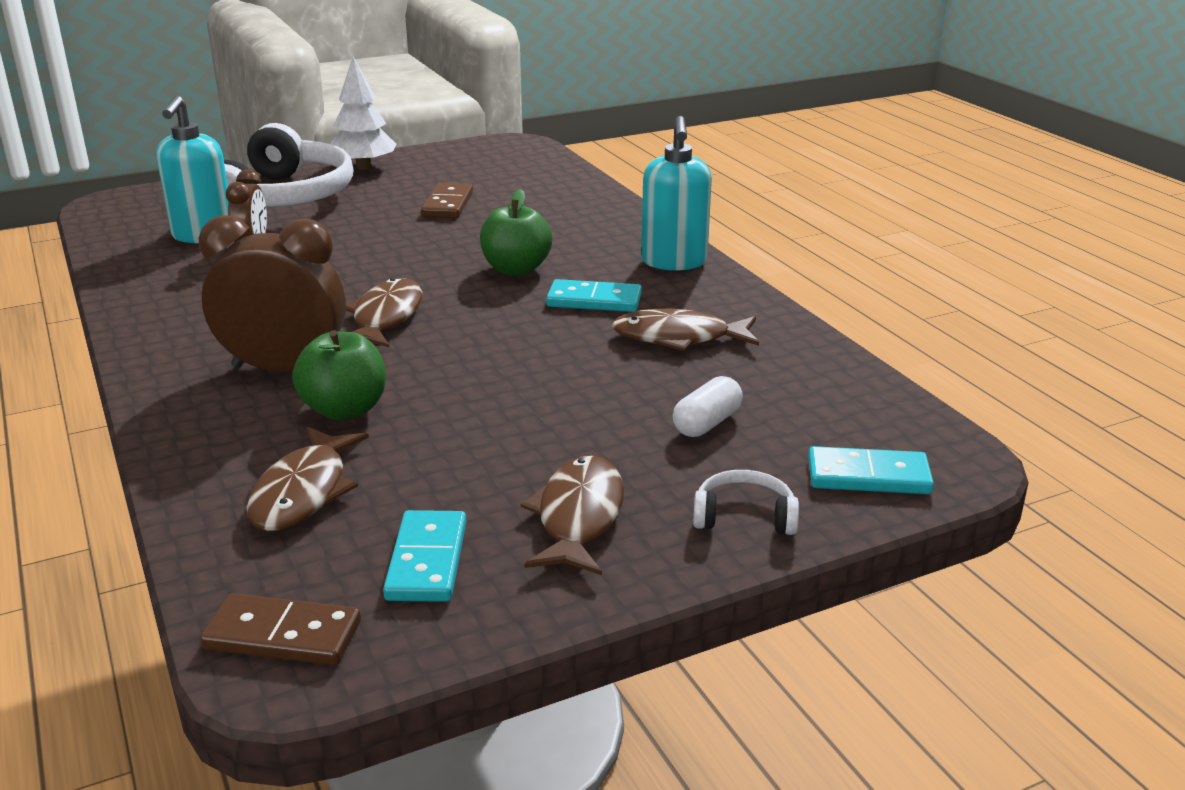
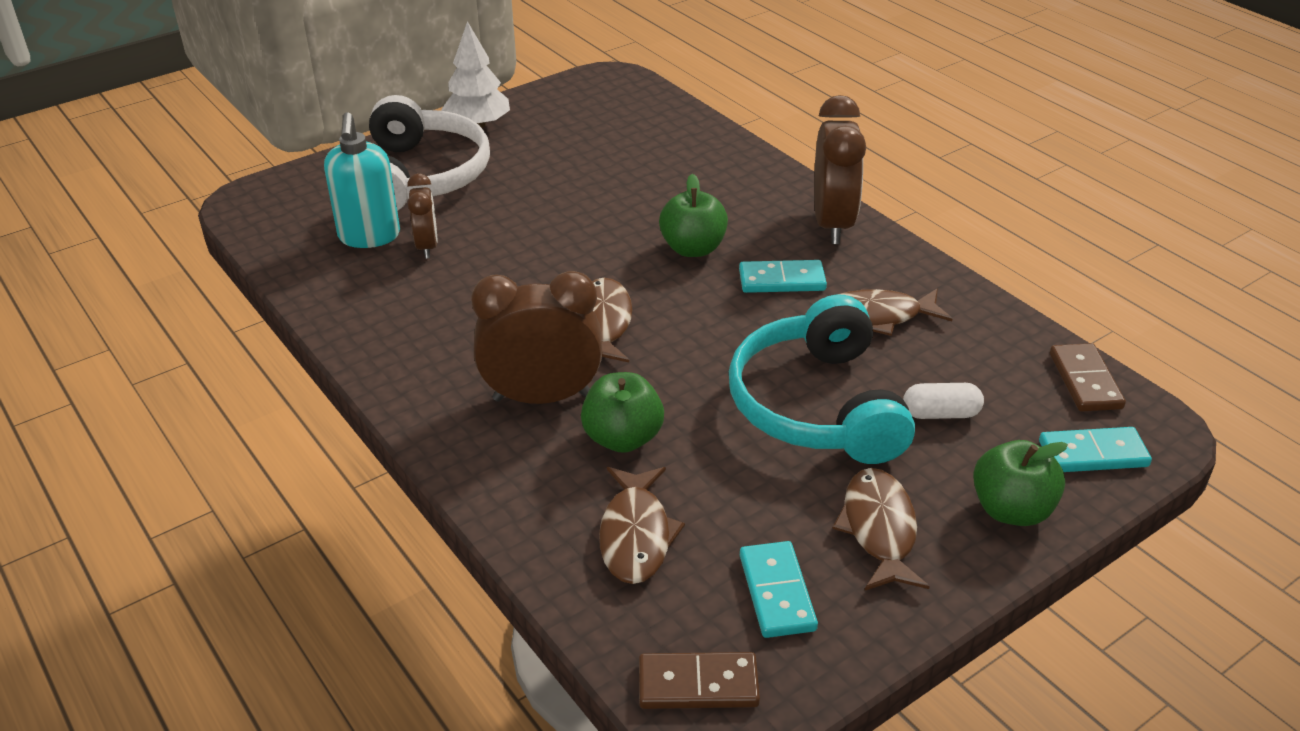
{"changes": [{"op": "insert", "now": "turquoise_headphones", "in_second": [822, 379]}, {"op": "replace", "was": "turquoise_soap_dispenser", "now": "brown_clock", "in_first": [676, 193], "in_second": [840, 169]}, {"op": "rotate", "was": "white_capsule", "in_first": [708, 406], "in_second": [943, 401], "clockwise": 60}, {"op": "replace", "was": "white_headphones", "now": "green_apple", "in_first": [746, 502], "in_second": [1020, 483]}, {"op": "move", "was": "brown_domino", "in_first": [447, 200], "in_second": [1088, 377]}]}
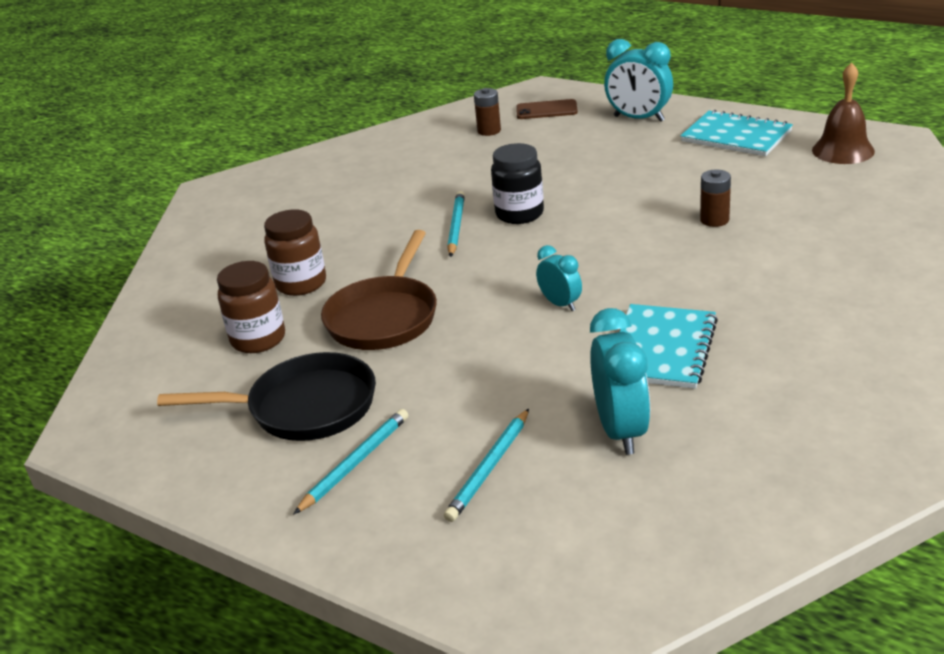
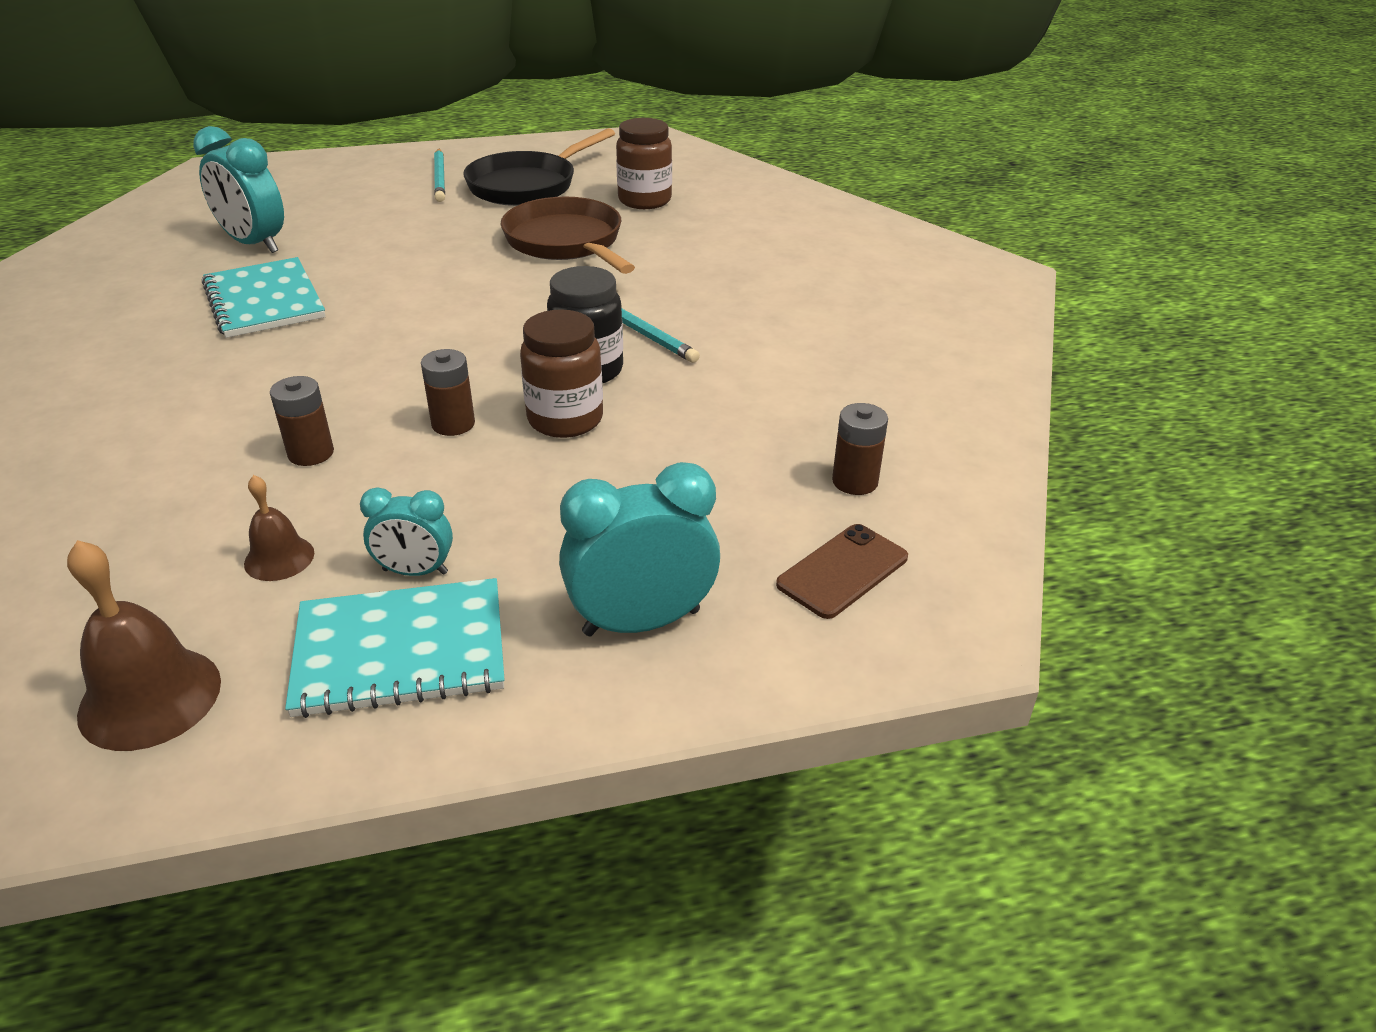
{"changes": [{"op": "insert", "now": "brown_bell", "in_second": [279, 528]}, {"op": "move", "was": "turquoise_clock", "in_first": [559, 278], "in_second": [406, 531]}, {"op": "insert", "now": "brown_battery", "in_second": [448, 392]}, {"op": "move", "was": "brown_jar", "in_first": [295, 252], "in_second": [561, 374]}, {"op": "delete", "was": "turquoise_pencil", "in_first": [486, 465]}]}
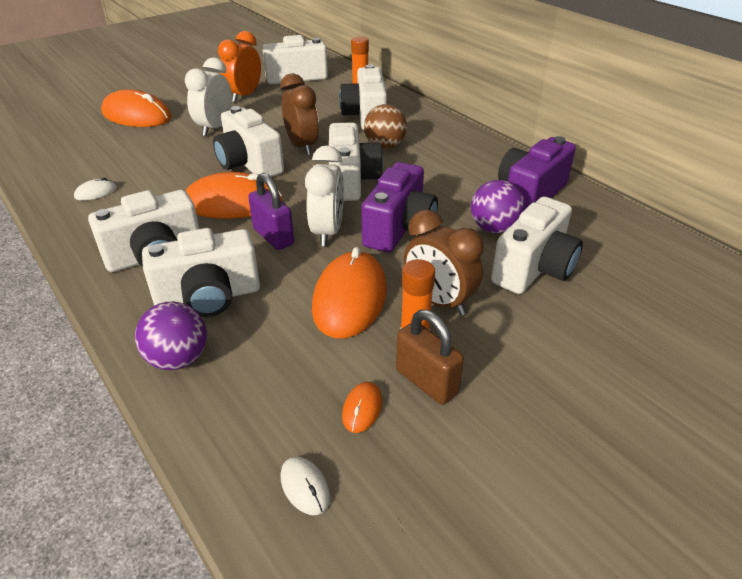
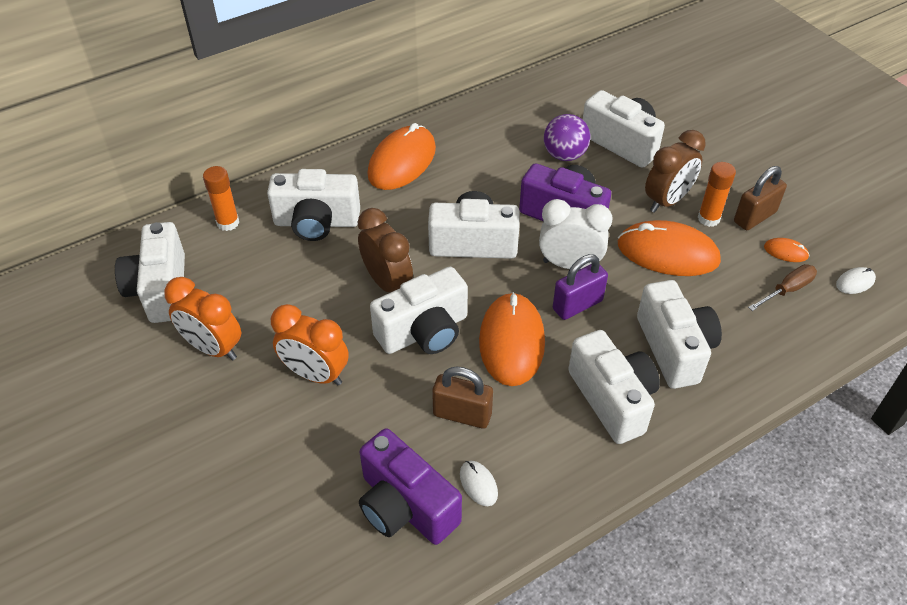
{"changes": [{"op": "recolor", "was": "white_clock", "now": "orange_clock", "in_first": [208, 97], "in_second": [310, 345]}, {"op": "rotate", "was": "brown_clock", "in_first": [299, 114], "in_second": [385, 250], "clockwise": 75}, {"op": "move", "was": "purple_camera", "in_first": [537, 172], "in_second": [410, 487]}, {"op": "move", "was": "orange_mouse", "in_first": [136, 108], "in_second": [402, 156]}, {"op": "insert", "now": "brown_padlock", "in_second": [462, 398]}, {"op": "insert", "now": "brown_screwdriver", "in_second": [782, 287]}, {"op": "delete", "was": "purple_ball", "in_first": [171, 336]}, {"op": "delete", "was": "brown_ball", "in_first": [385, 126]}]}
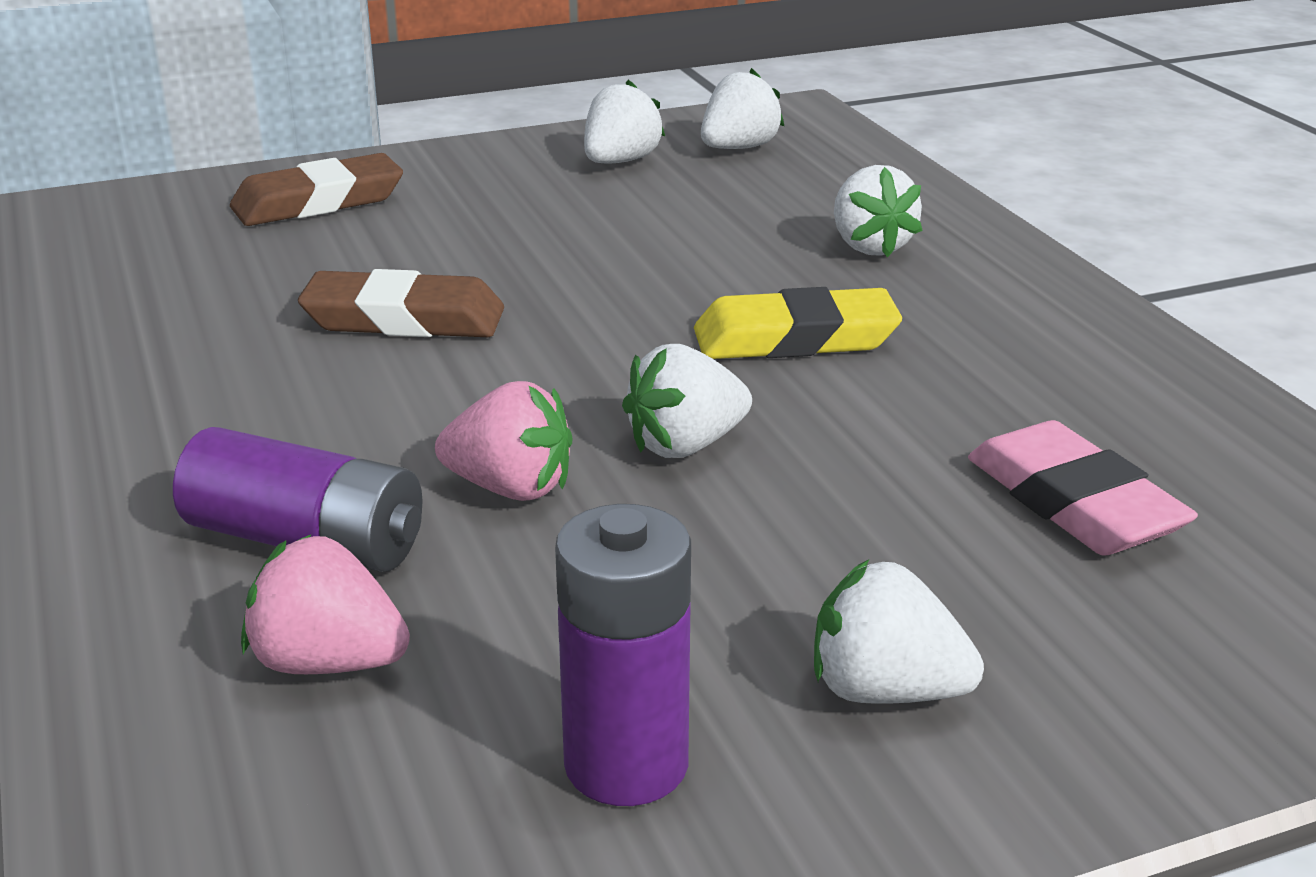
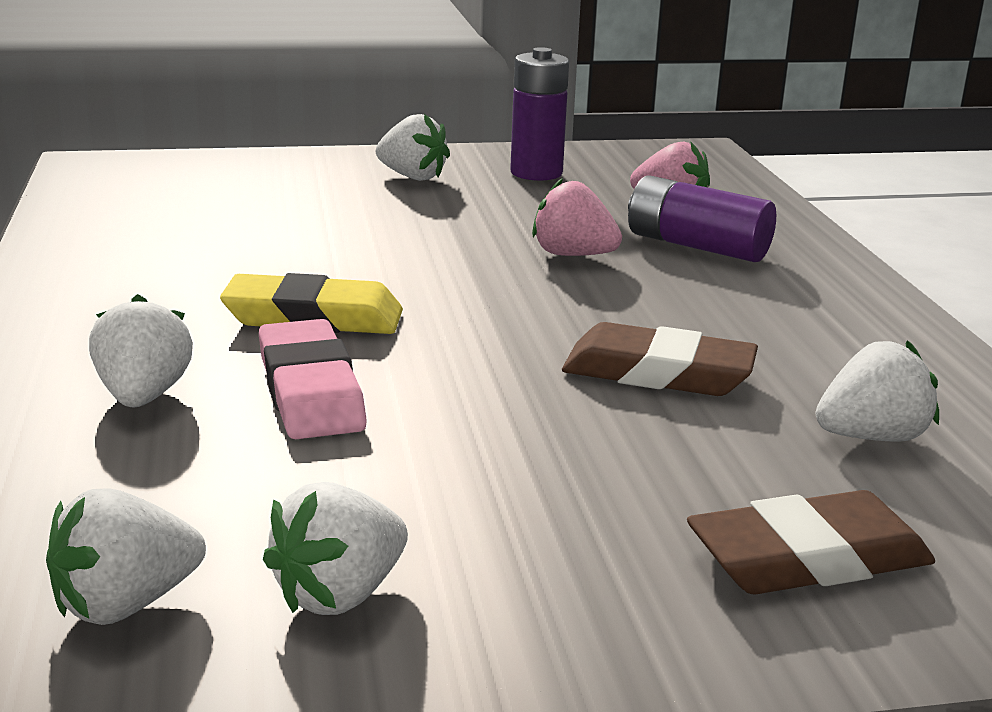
{"changes": [{"op": "move", "was": "pink_eraser", "in_first": [1083, 488], "in_second": [313, 379]}, {"op": "move", "was": "white_strawberry", "in_first": [687, 401], "in_second": [877, 391]}]}
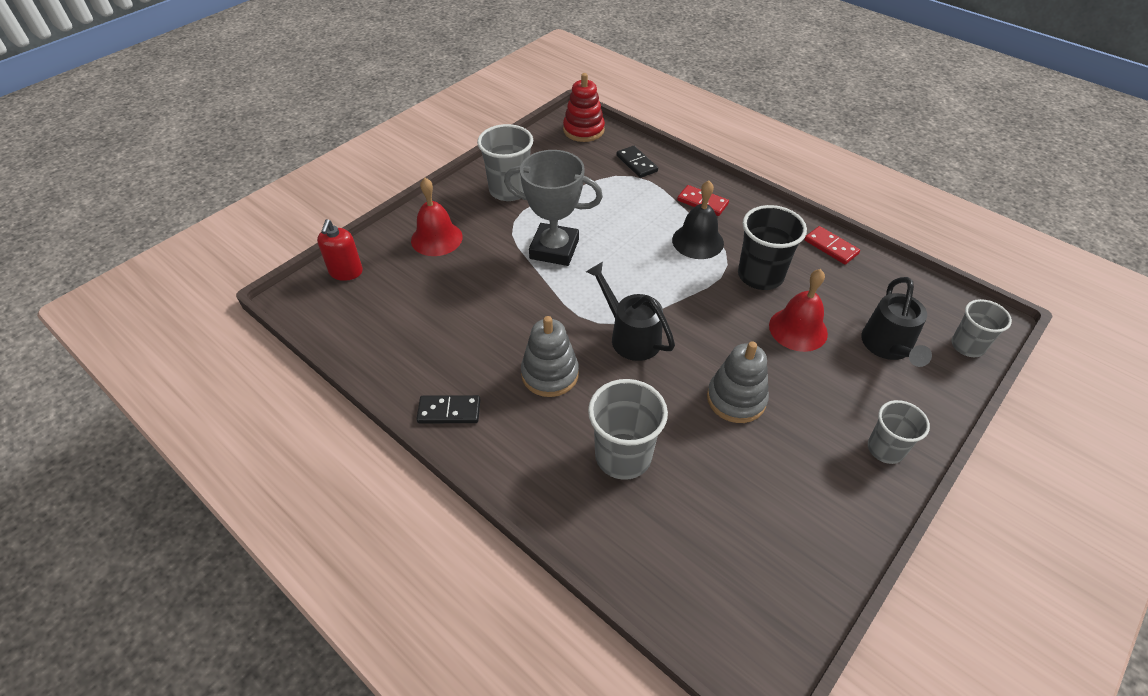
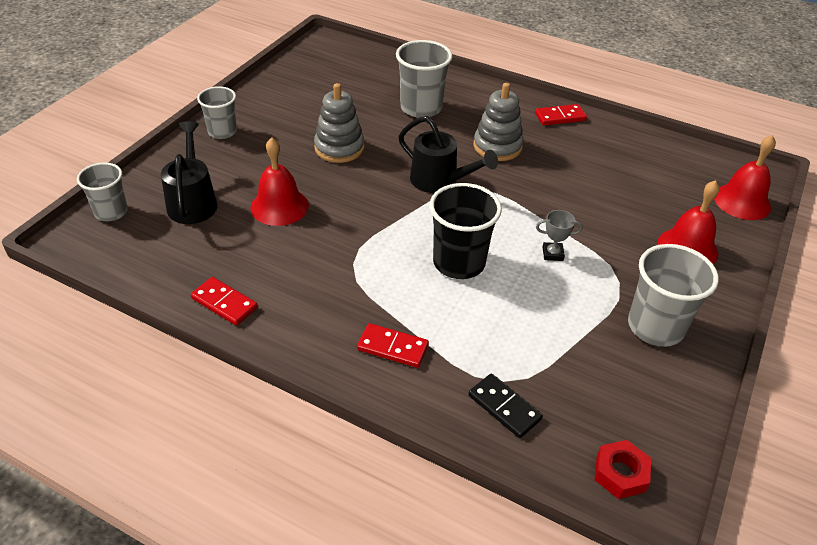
{"changes": [{"op": "move", "was": "black_cup", "in_first": [772, 247], "in_second": [466, 231]}, {"op": "recolor", "was": "black_domino", "now": "red_domino", "in_first": [448, 409], "in_second": [561, 114]}, {"op": "resize", "was": "grey_trophy", "in_first": [553, 208], "in_second": [559, 235], "ratio": 0.41}, {"op": "replace", "was": "red_stacking_toy", "now": "red_nut", "in_first": [584, 107], "in_second": [623, 469]}, {"op": "replace", "was": "red_soap_dispenser", "now": "red_bell", "in_first": [340, 250], "in_second": [745, 177]}, {"op": "delete", "was": "black_bell", "in_first": [698, 219]}]}
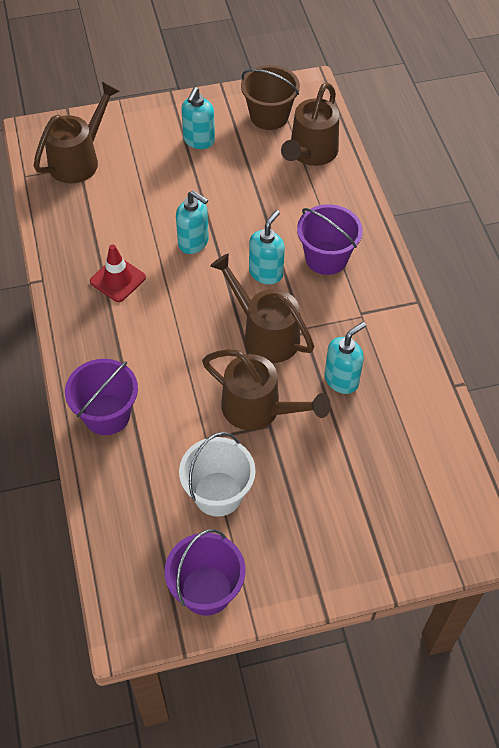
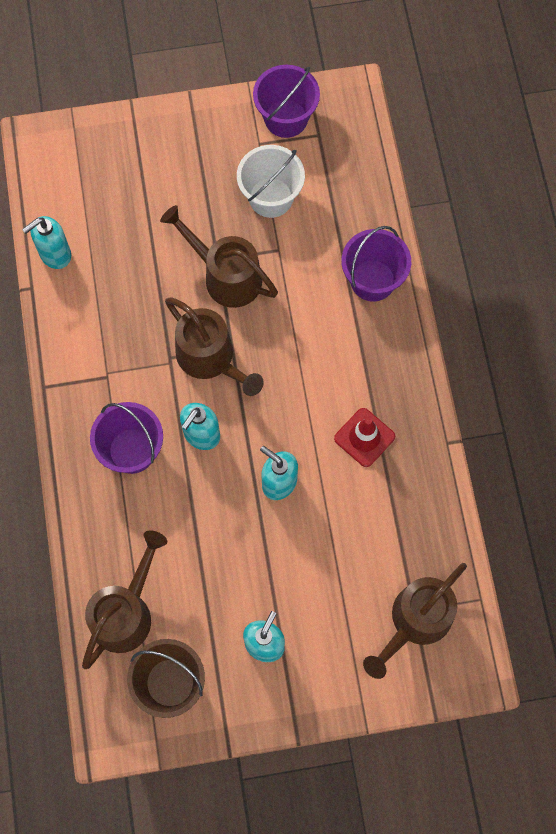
{"changes": [{"op": "move", "was": "turquoise_soap_dispenser", "in_first": [345, 358], "in_second": [46, 242]}]}
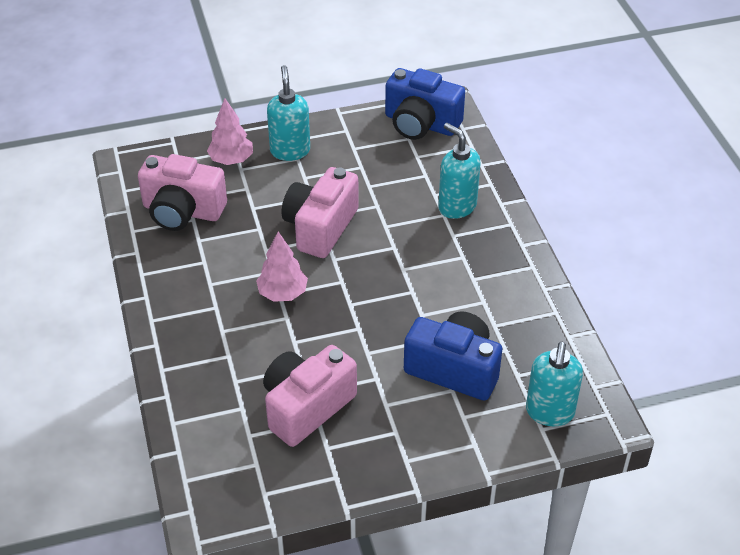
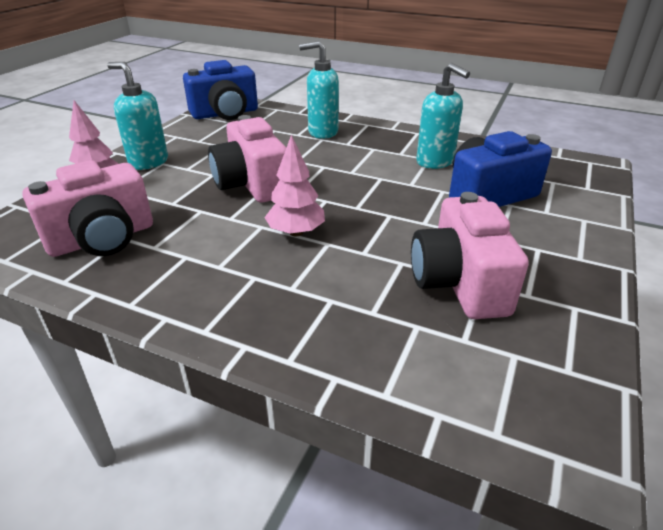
{"changes": [{"op": "move", "was": "turquoise_soap_dispenser", "in_first": [554, 384], "in_second": [443, 116]}]}
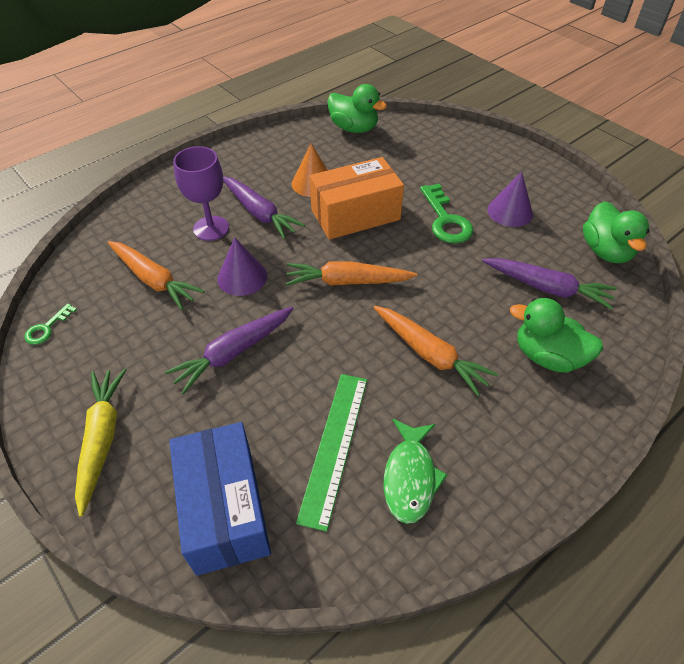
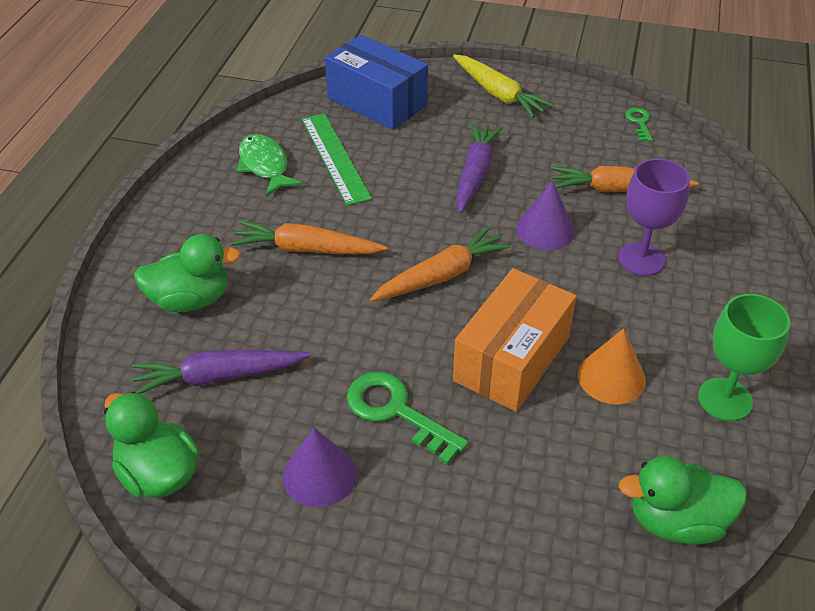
{"changes": [{"op": "insert", "now": "green_goblet", "in_second": [744, 357]}, {"op": "delete", "was": "purple_carrot", "in_first": [264, 207]}]}
